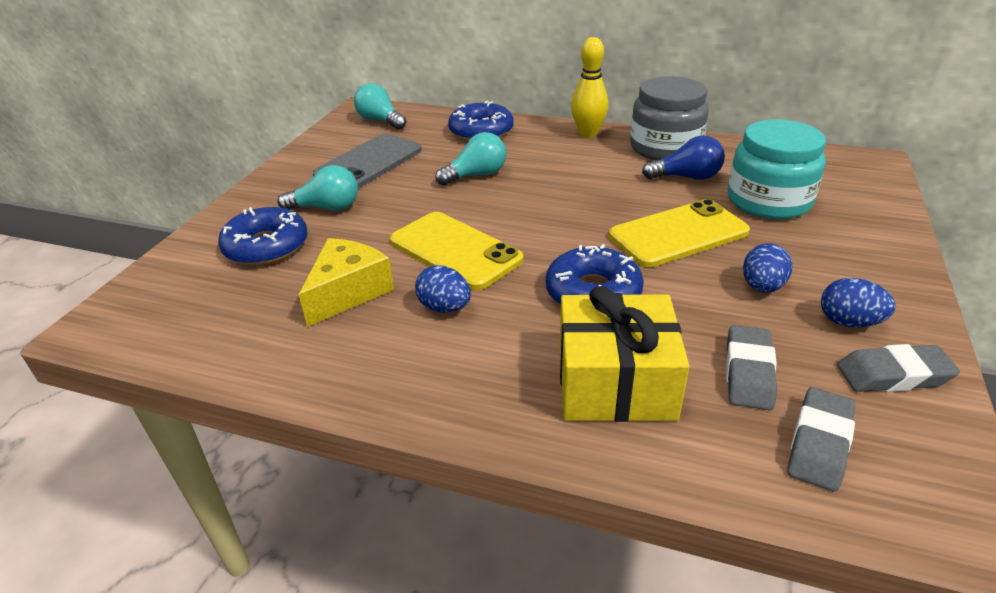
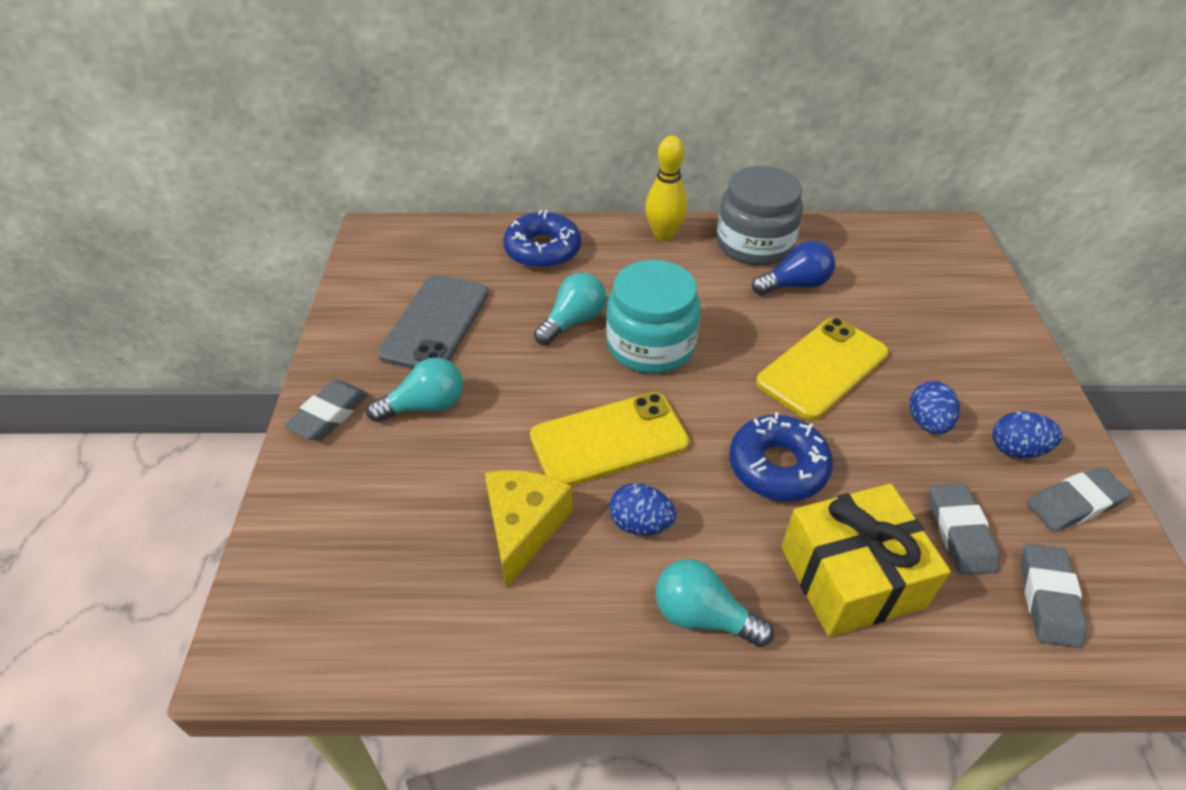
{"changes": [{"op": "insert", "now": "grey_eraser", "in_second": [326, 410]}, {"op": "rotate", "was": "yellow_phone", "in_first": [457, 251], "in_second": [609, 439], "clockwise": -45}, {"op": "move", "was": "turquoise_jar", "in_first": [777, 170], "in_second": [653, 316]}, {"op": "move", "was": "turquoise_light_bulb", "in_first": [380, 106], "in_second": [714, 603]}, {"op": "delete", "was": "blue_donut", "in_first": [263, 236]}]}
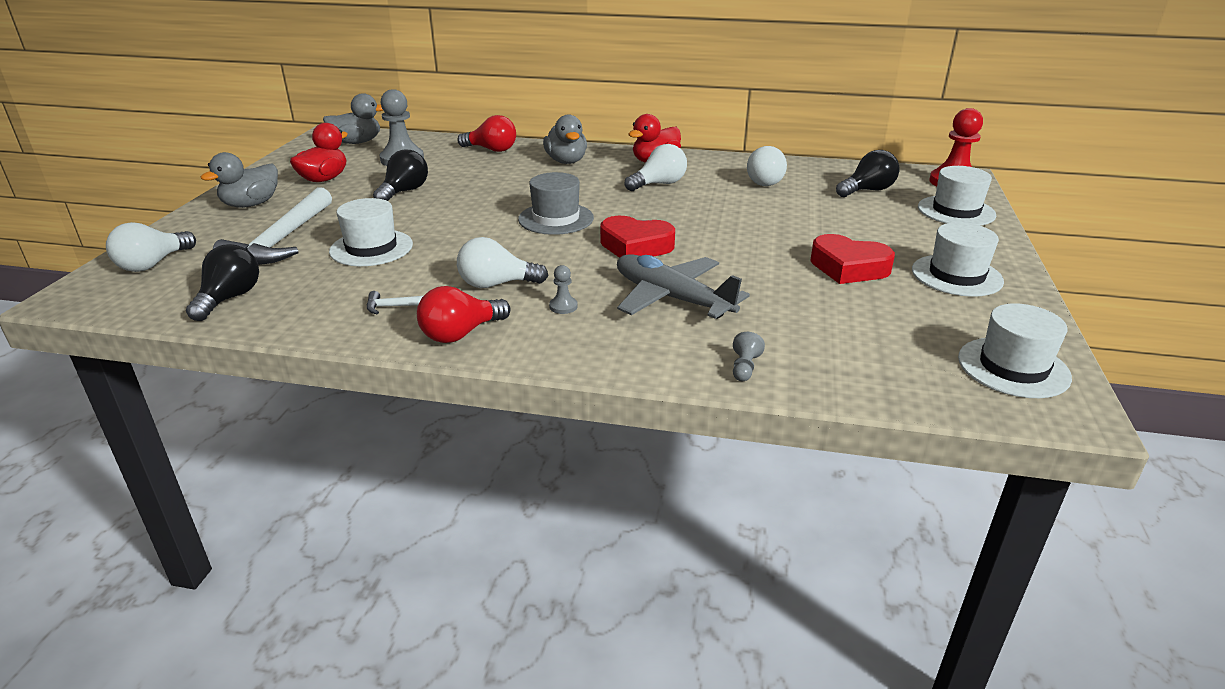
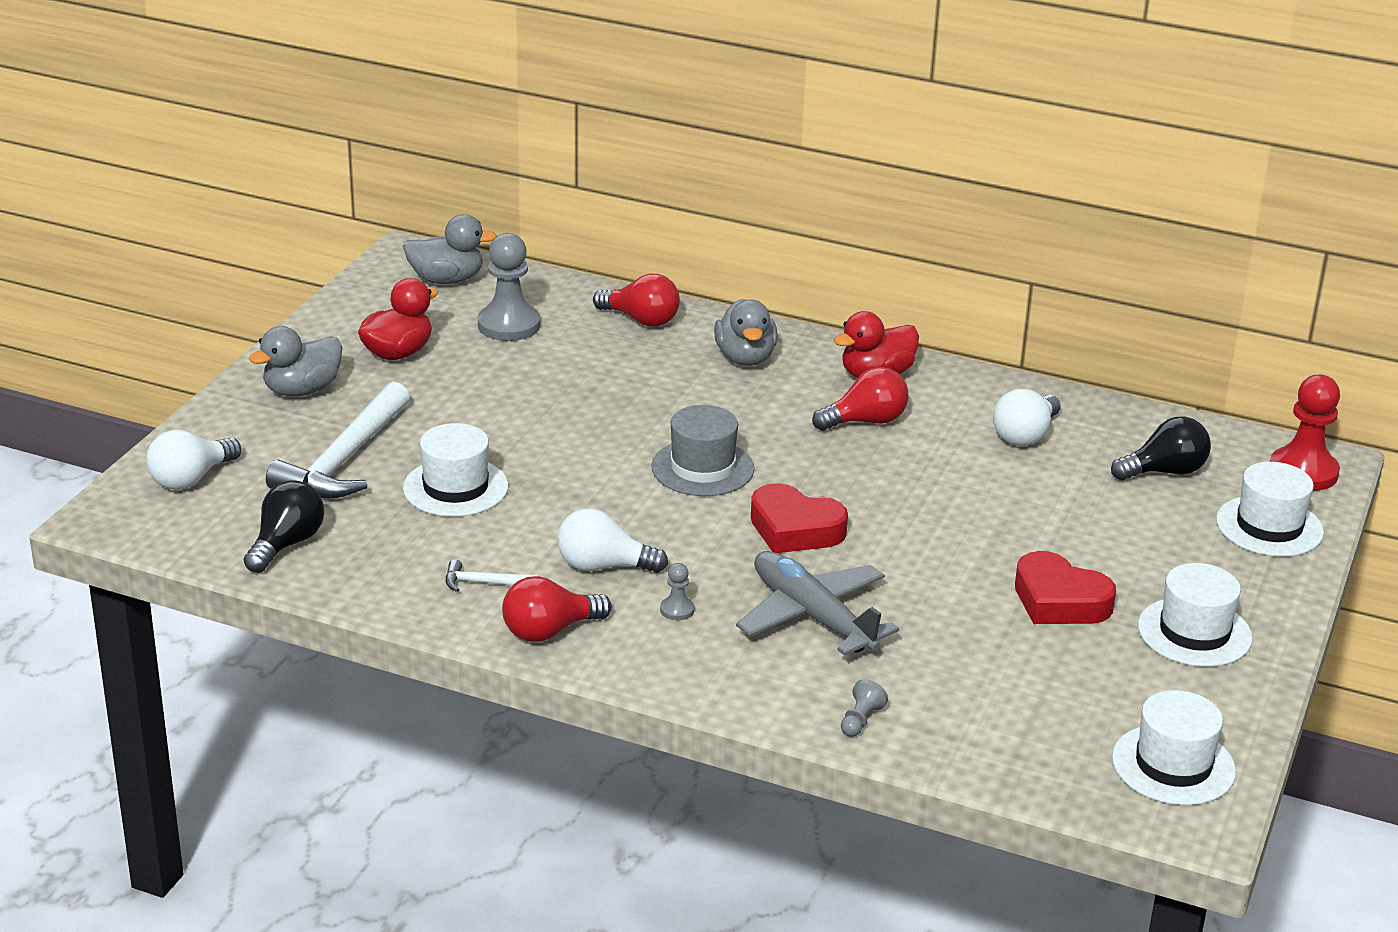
{"changes": [{"op": "recolor", "was": "white_light_bulb", "now": "red_light_bulb", "in_first": [655, 167], "in_second": [860, 399]}, {"op": "delete", "was": "black_light_bulb", "in_first": [400, 175]}]}
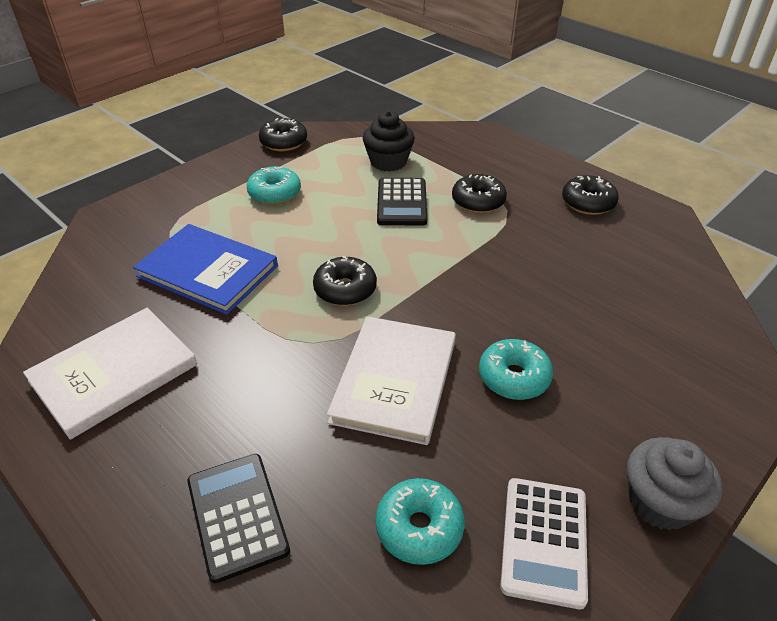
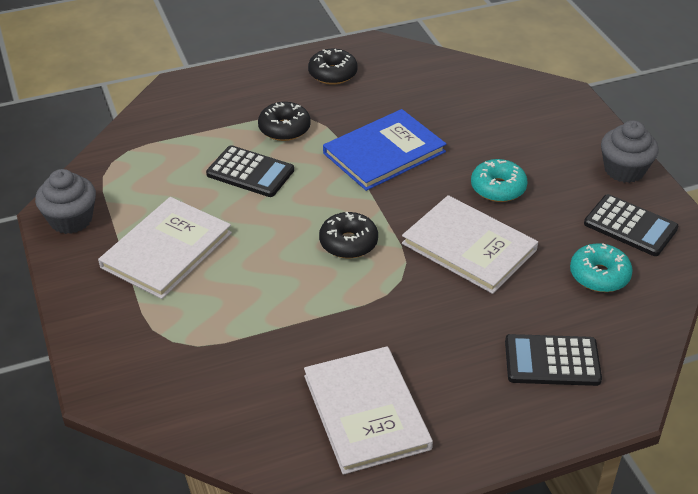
{"changes": [{"op": "replace", "was": "black_donut", "now": "grey_cupcake", "in_first": [283, 134], "in_second": [65, 201]}, {"op": "replace", "was": "turquoise_donut", "now": "white_book", "in_first": [274, 185], "in_second": [165, 248]}, {"op": "move", "was": "blue_book", "in_first": [205, 269], "in_second": [384, 150]}, {"op": "recolor", "was": "white_calculator", "now": "black_calculator", "in_first": [544, 543], "in_second": [631, 225]}, {"op": "delete", "was": "black_cupcake", "in_first": [389, 141]}]}
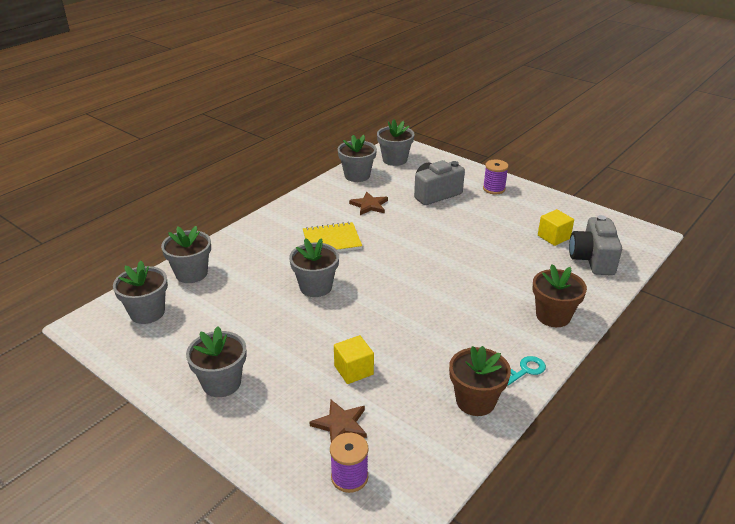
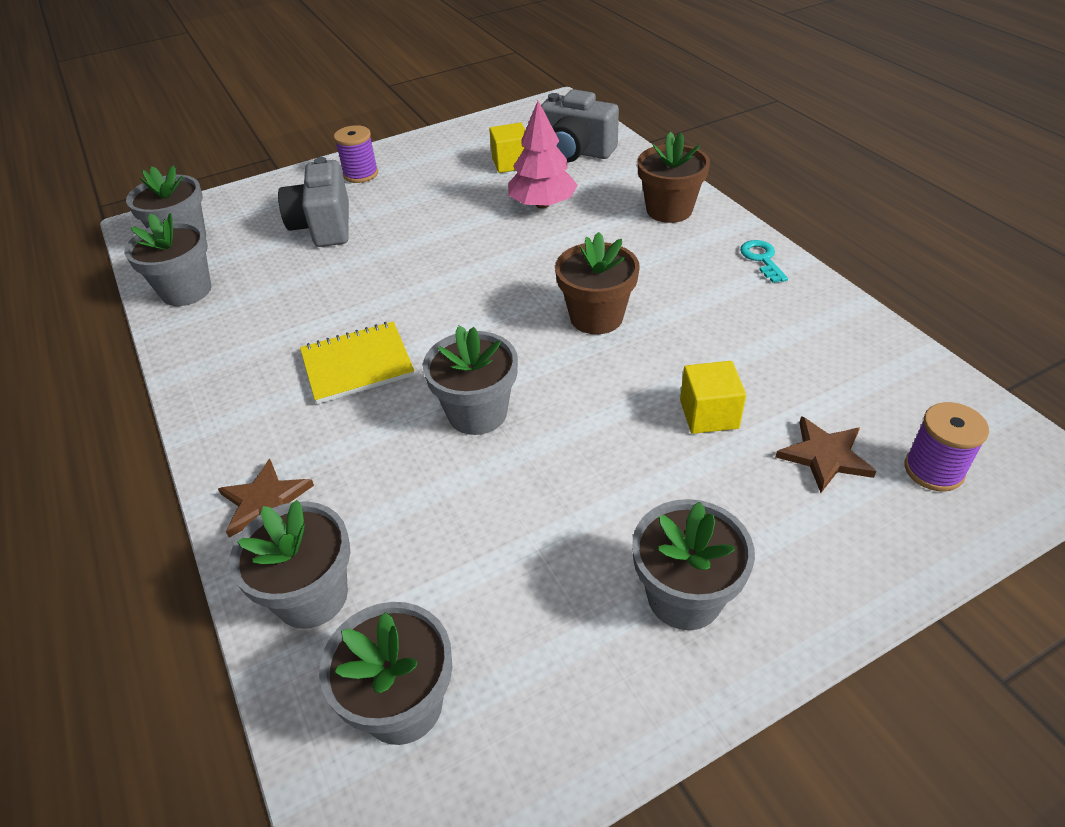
{"changes": [{"op": "move", "was": "brown_star", "in_first": [368, 203], "in_second": [266, 498]}, {"op": "rotate", "was": "yellow_notebook", "in_first": [332, 237], "in_second": [357, 362], "clockwise": 60}, {"op": "insert", "now": "pink_tree", "in_second": [543, 155]}, {"op": "move", "was": "brown_flower_pot", "in_first": [480, 381], "in_second": [597, 283]}]}
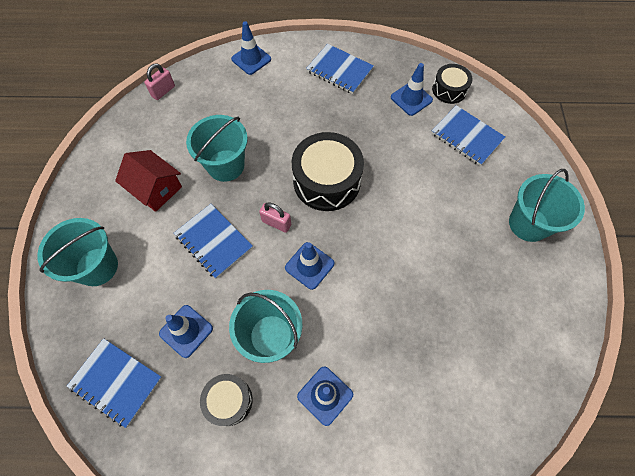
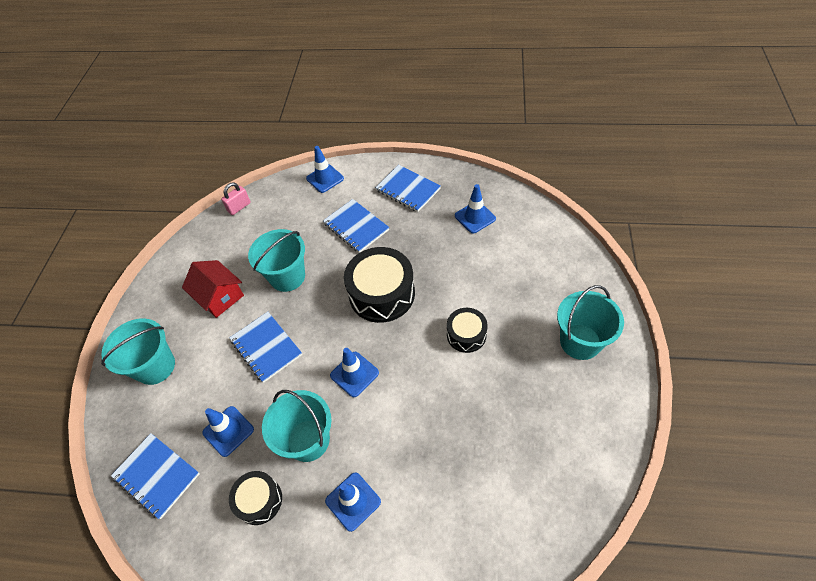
{"changes": [{"op": "move", "was": "blue_notebook", "in_first": [468, 135], "in_second": [356, 226]}, {"op": "move", "was": "black_drum", "in_first": [452, 84], "in_second": [467, 330]}, {"op": "delete", "was": "pink_padlock", "in_first": [275, 217]}]}
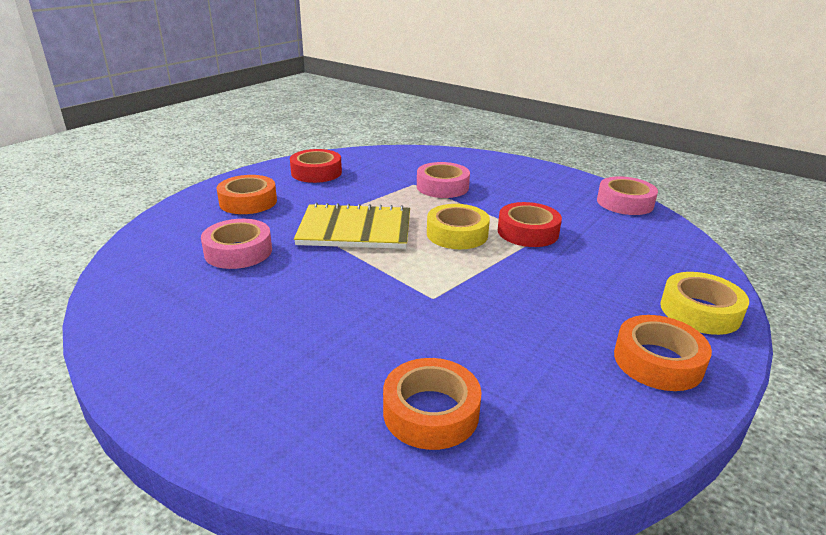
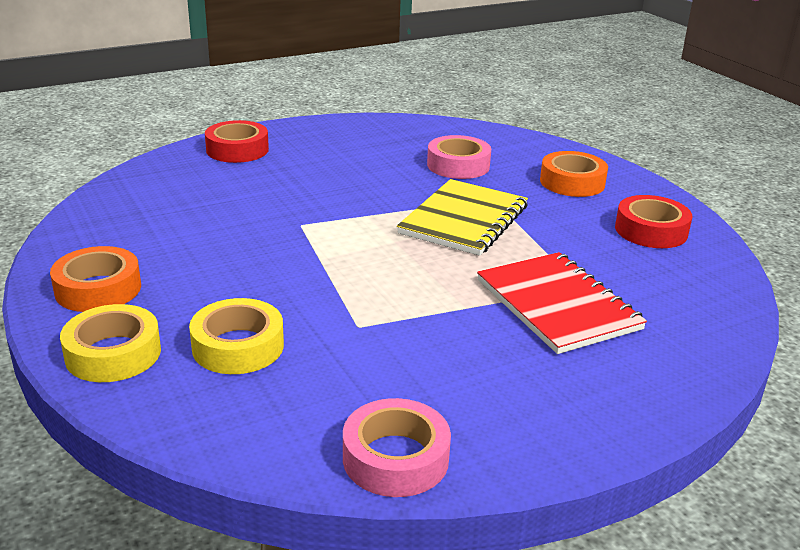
{"changes": [{"op": "move", "was": "yellow_tape", "in_first": [458, 226], "in_second": [236, 336]}, {"op": "move", "was": "red_tape", "in_first": [530, 224], "in_second": [237, 141]}, {"op": "replace", "was": "pink_tape", "now": "red_notebook", "in_first": [443, 180], "in_second": [562, 303]}, {"op": "delete", "was": "orange_tape", "in_first": [432, 404]}]}
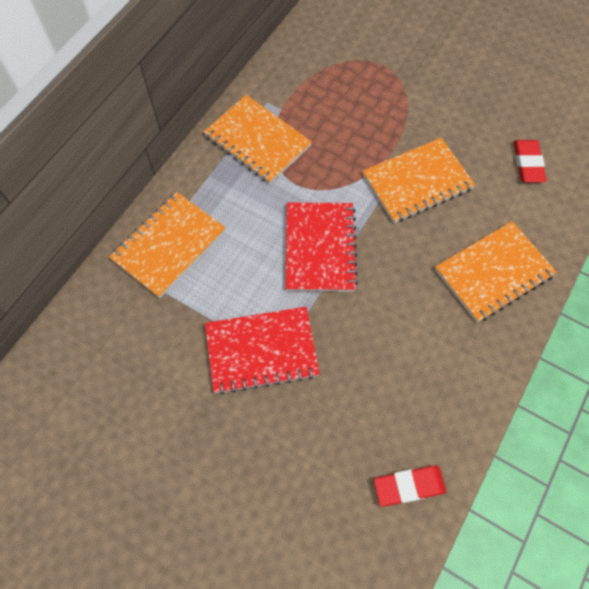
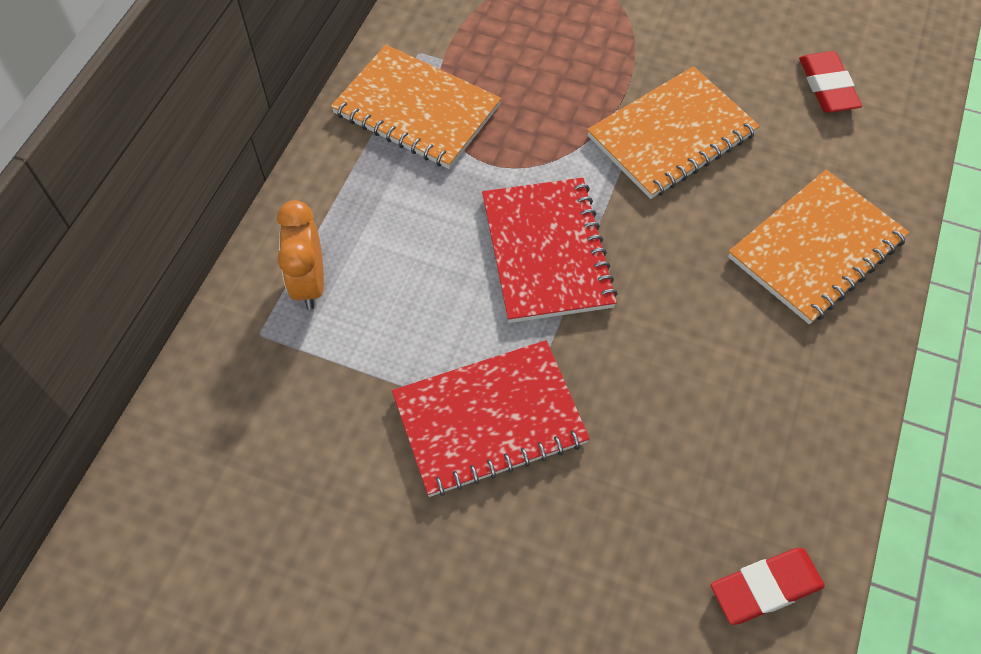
{"changes": [{"op": "replace", "was": "orange_notebook", "now": "orange_clock", "in_first": [167, 245], "in_second": [300, 255]}]}
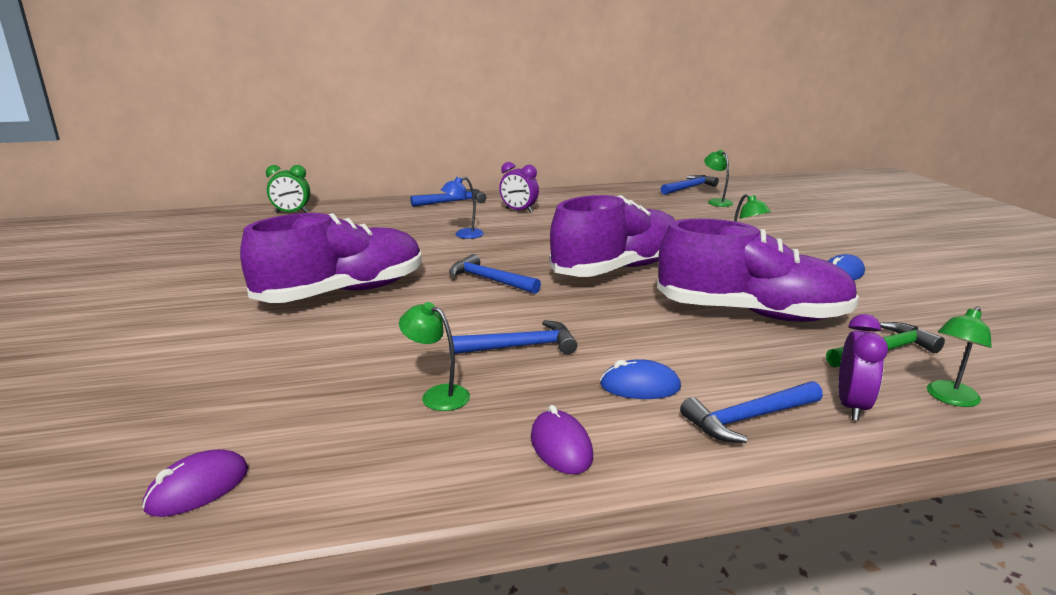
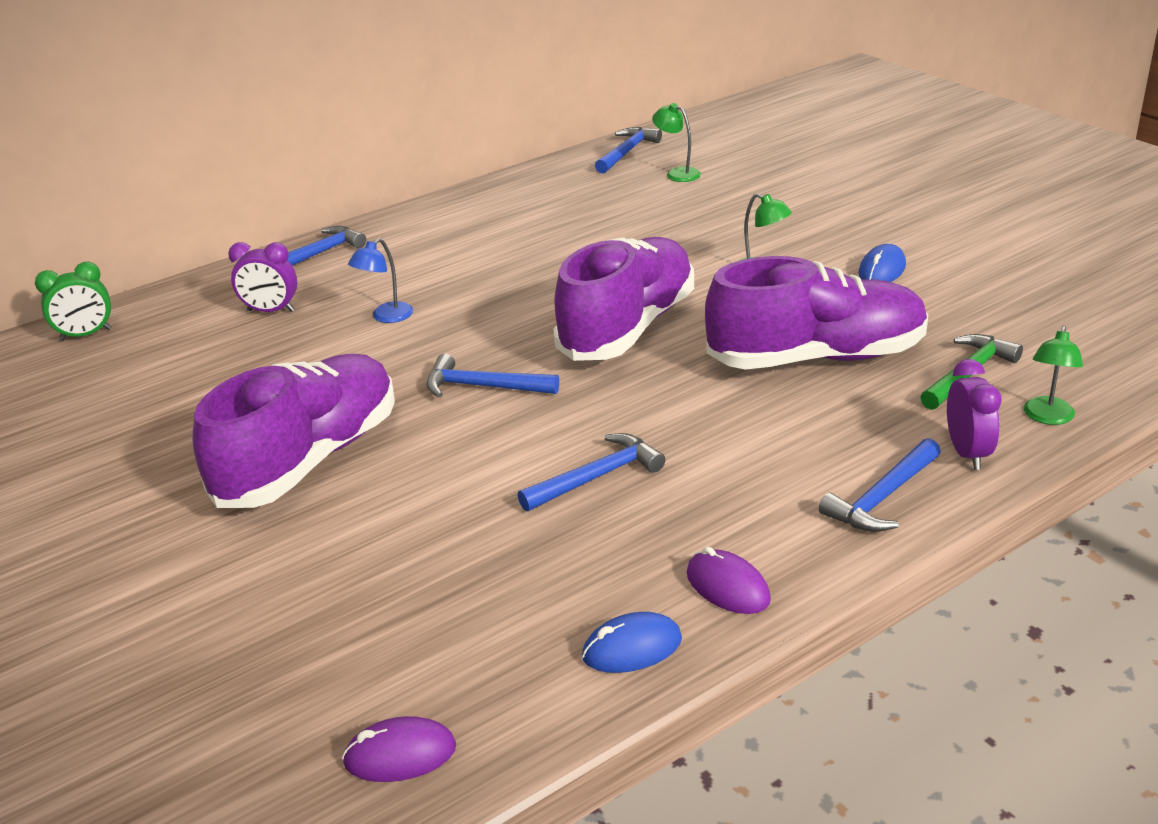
{"changes": [{"op": "move", "was": "purple_clock", "in_first": [519, 187], "in_second": [262, 277]}, {"op": "rotate", "was": "purple_mouse", "in_first": [195, 483], "in_second": [399, 749], "clockwise": 60}, {"op": "move", "was": "blue_mouse", "in_first": [640, 379], "in_second": [632, 642]}, {"op": "delete", "was": "green_lamp", "in_first": [434, 356]}]}
